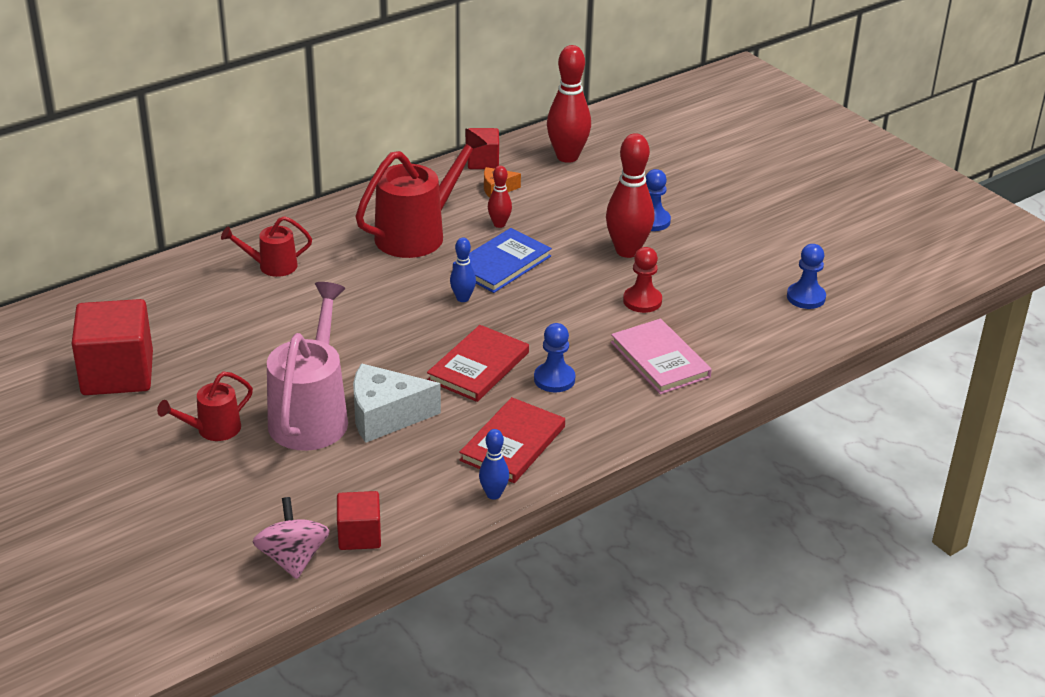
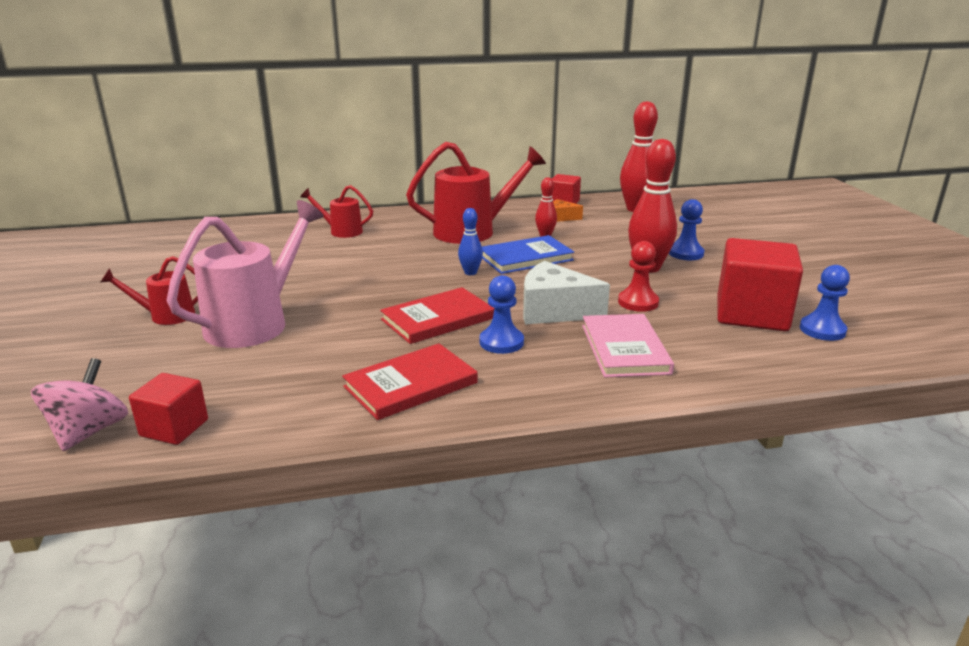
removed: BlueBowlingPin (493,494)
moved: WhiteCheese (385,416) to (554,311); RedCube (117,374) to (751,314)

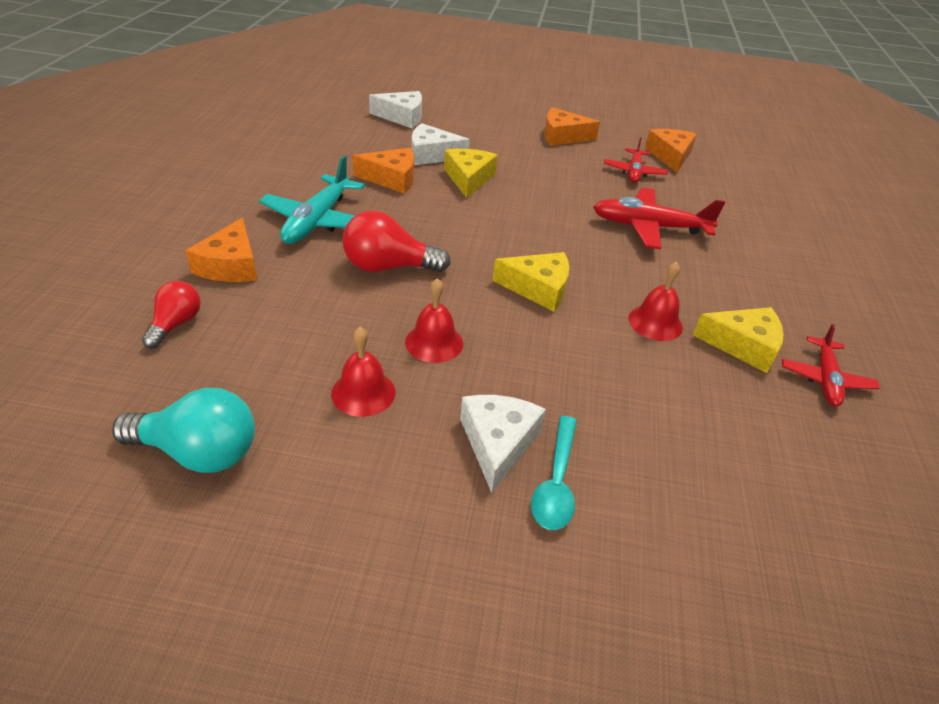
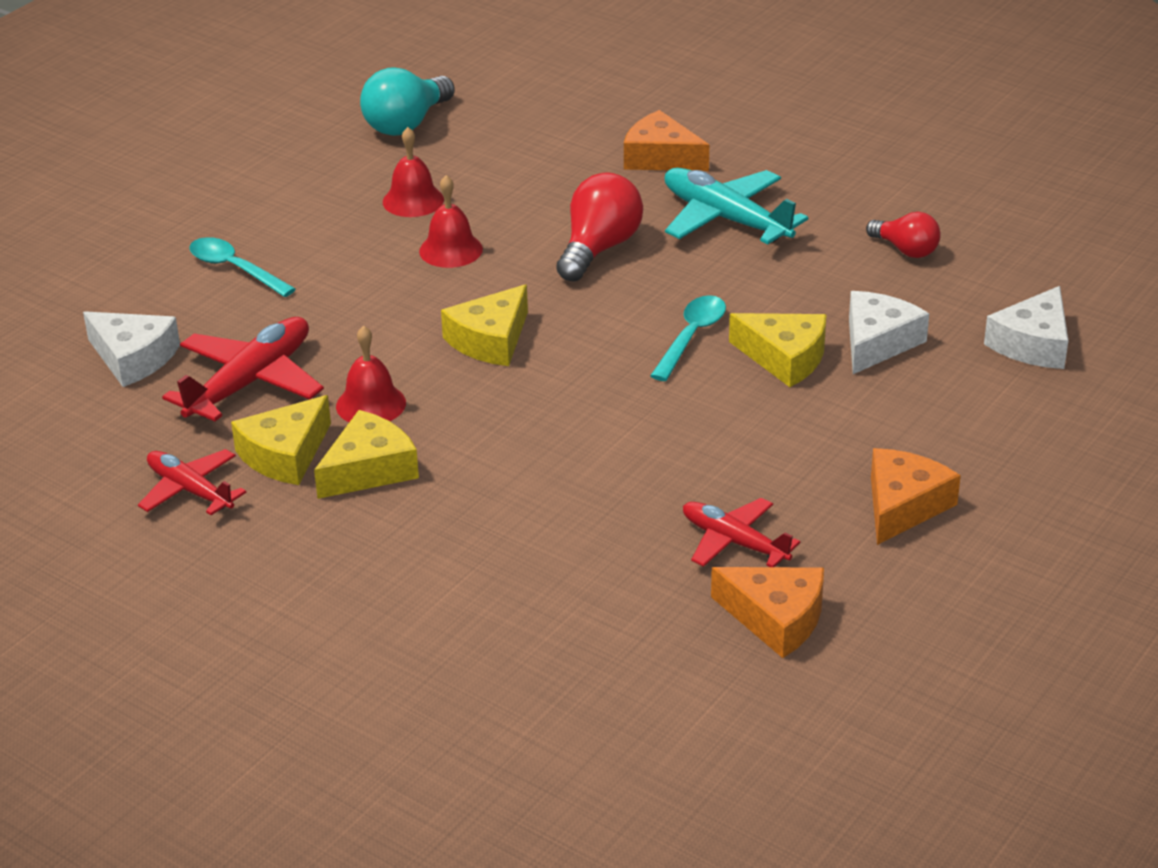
removed: OrangeCheese (392,179)
added: YellowCheese (369,469); TurquoiseSpoon (691,337)
moved: WhiteCheese (498,443) to (133,358); RedPlane (649,227) to (250,382); RedLightBulb (176,324) to (906,250)

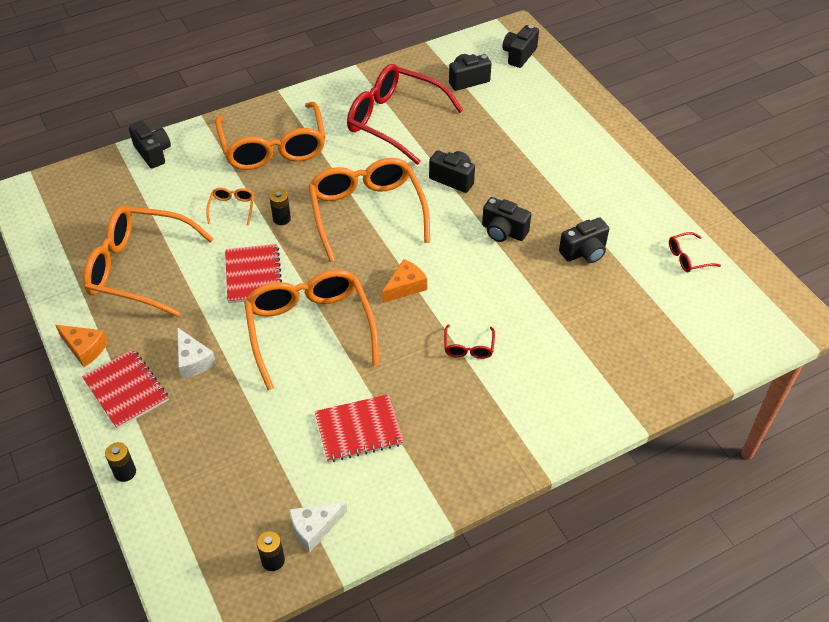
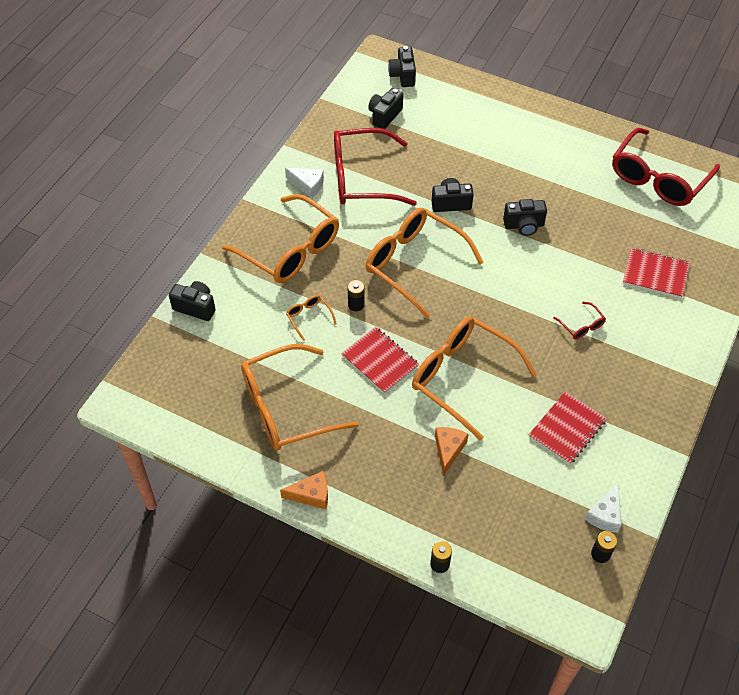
removed: BlackCamera (584,252)
moved: WhiteCheese (193,361) to (308,185); OrangeCheese (405,287) to (448,450); RedNotebook (126,390) to (655,274)
resized: RedGlasses (687,258) = (658,178) x2.43

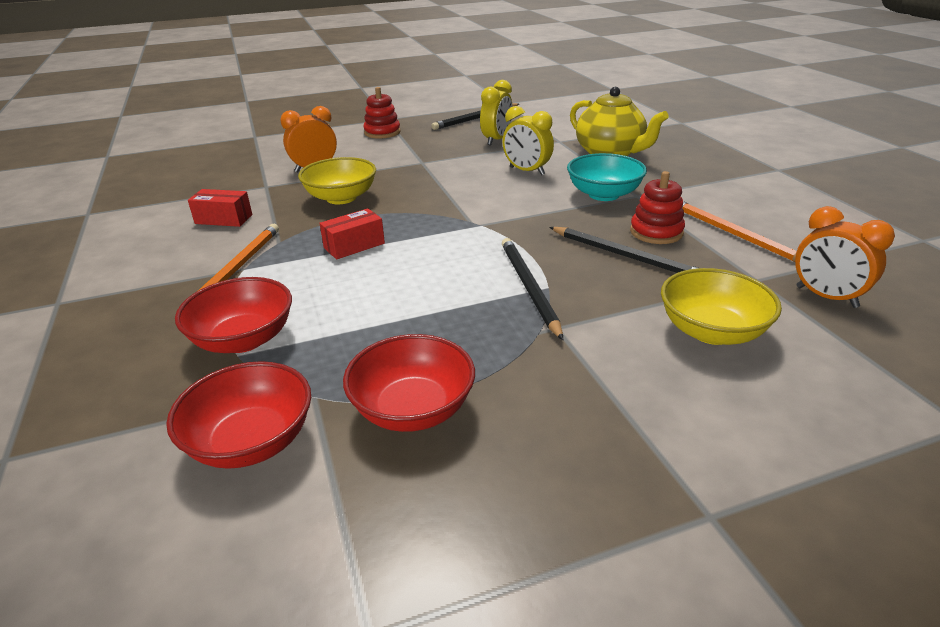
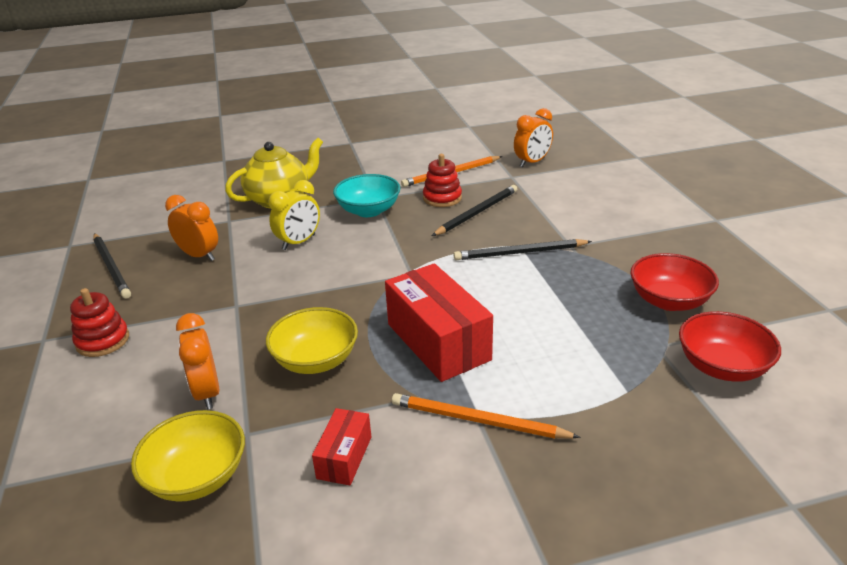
removed: RedBowl (243,339)
moved: YellowBowl (711,331) to (197,477)
recoloured: YellowClock (496,140) to OrangeClock (199,255)
resized: RedBox (354,246) = (438,341) x1.96

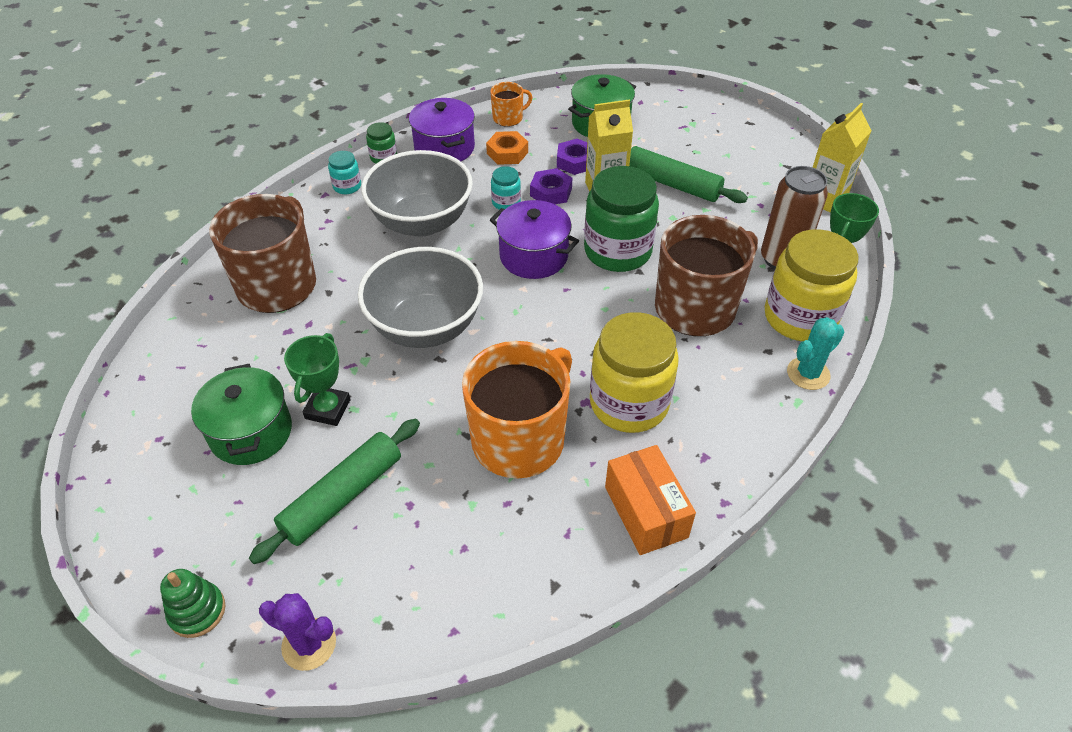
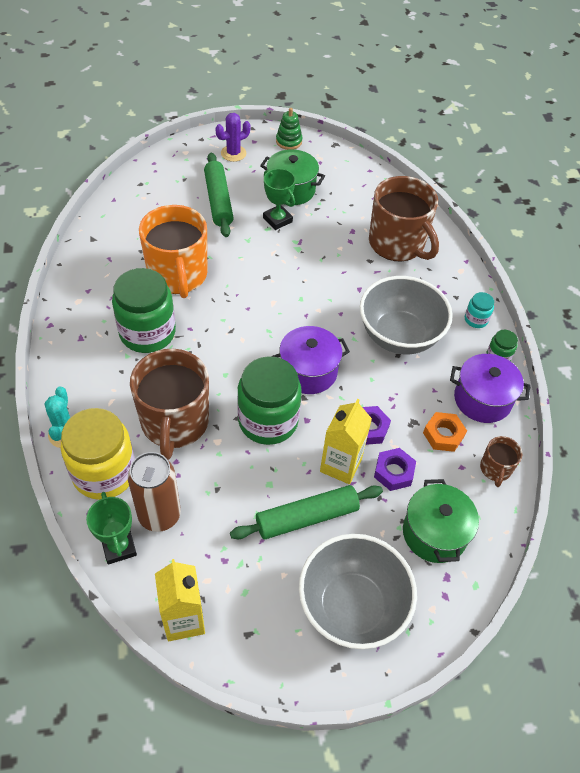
removed: TurquoiseJar (506,202); OrangeBox (646,512)
moved: PurpleCactus (309,644) to (233,153); GreenStackingToy (197,611) to (289,141); GreyBowl (426,327) to (352,606)
recoloured: YellowJar (629,403) to GreenJar (147,333); OrangeMug (508,118) to BrownMug (495,469)

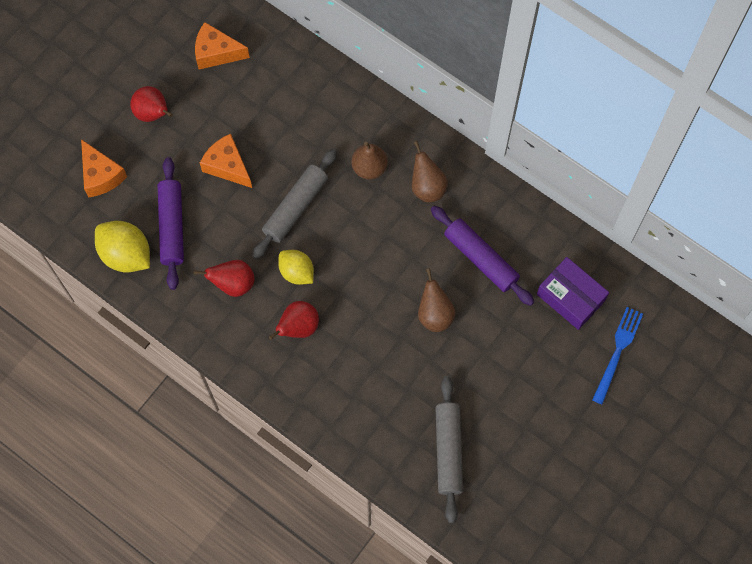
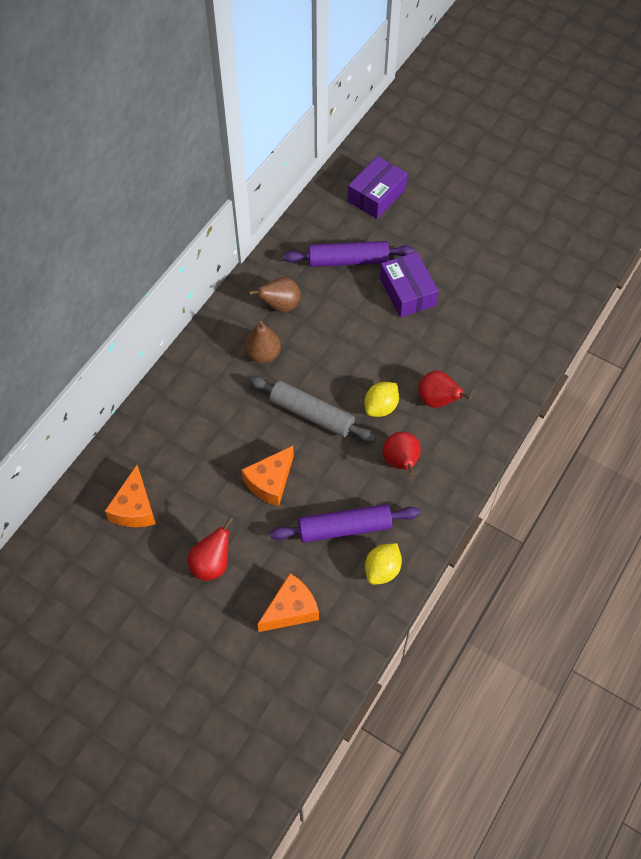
removed: GreyRollingPin (448,451); BlueFork (617,352)
replaced: BrownPear (434,314) to PurpleBox (407,292)
turned: PurpleRollingPin (481,259) = (348,260) 45 degrees clockwise
resized: YellowLemon (126,255) = (382,570) x0.66

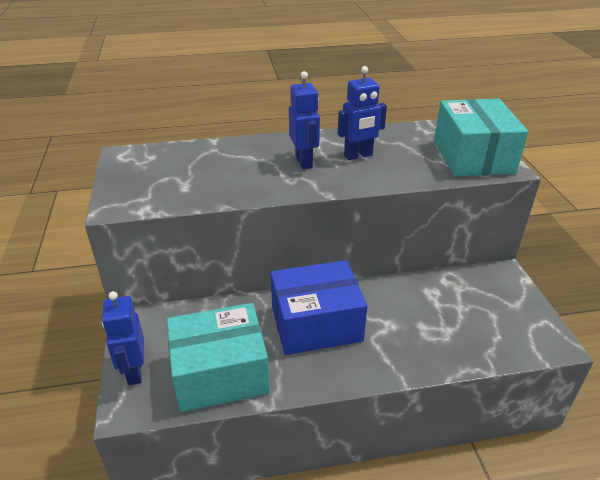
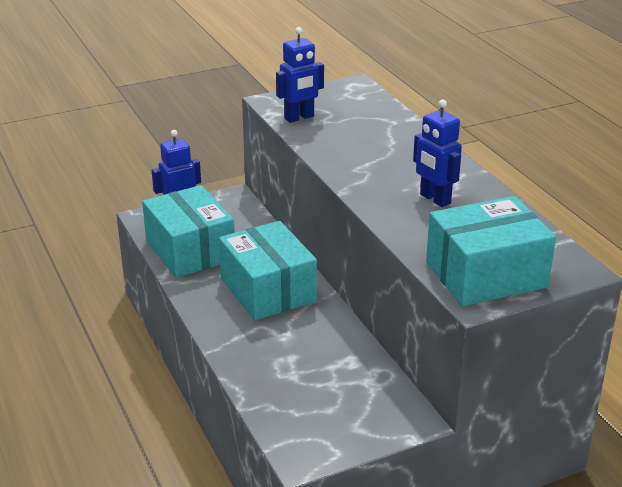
moved: BlueRobot (304,162) to (299,118)
recoloured: BlueBox (316,323) to TurquoiseBox (268,290)

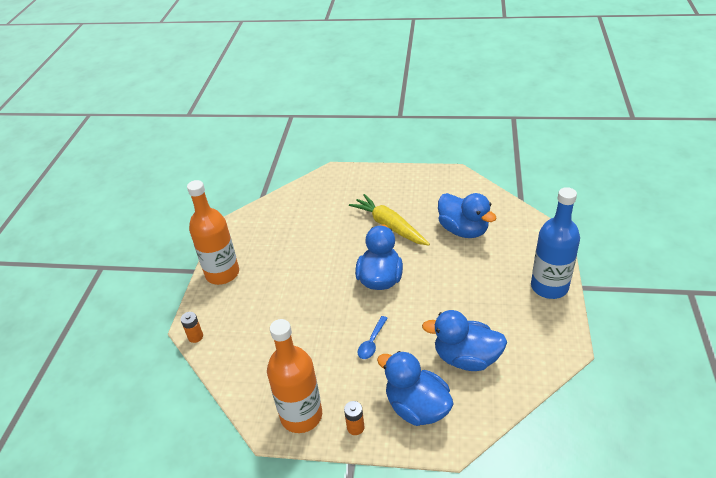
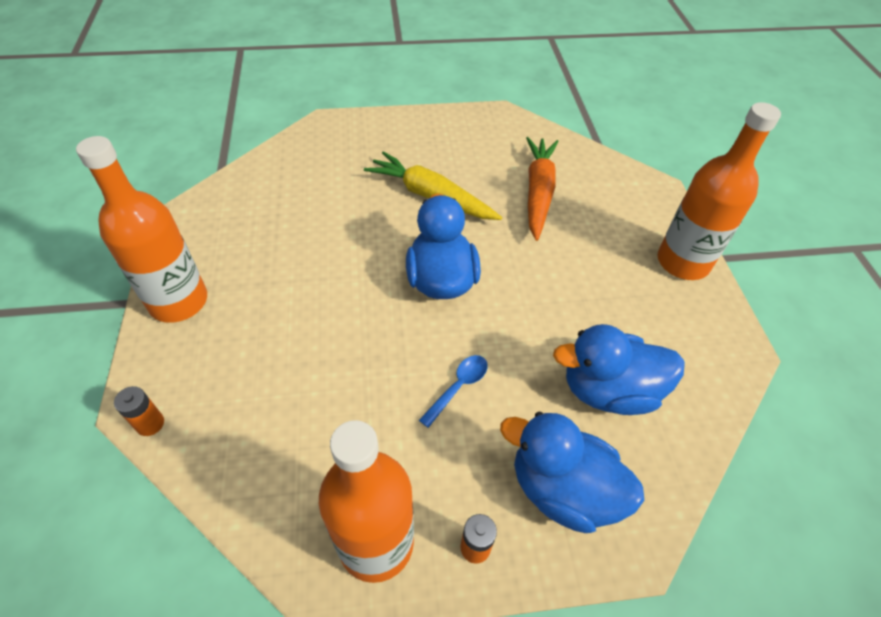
replaced: BlueDuck (463,230) to OrangeCarrot (538,192)
recoloured: BlueBottle (549,286) to OrangeBottle (682,262)
turned: BlueSpoon (372,342) = (458,387) 150 degrees counterclockwise

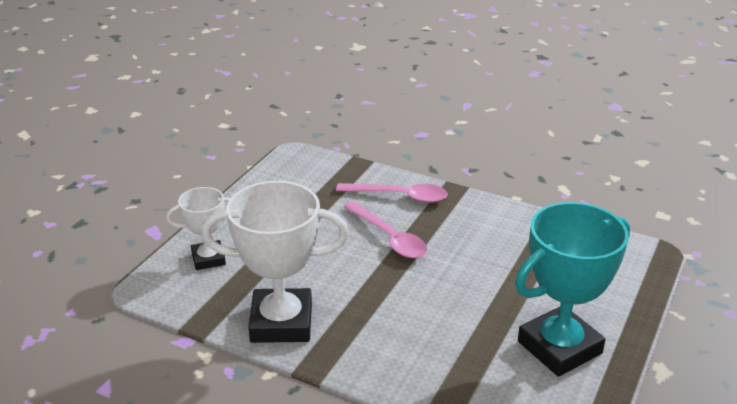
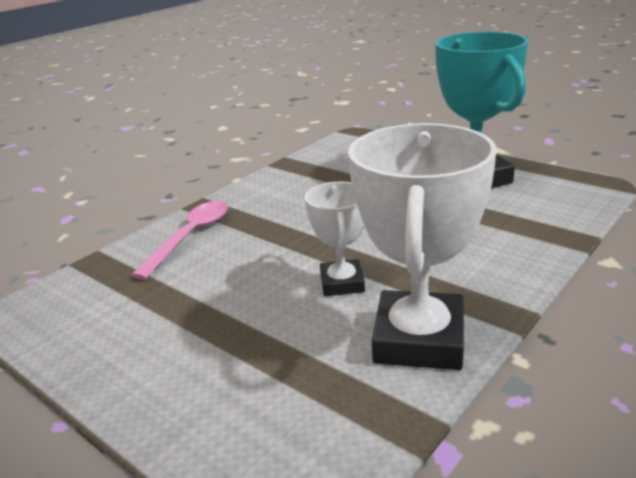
removed: PinkSpoon (389,238)
moved: WhiteTrophy (208,259) to (342,283)

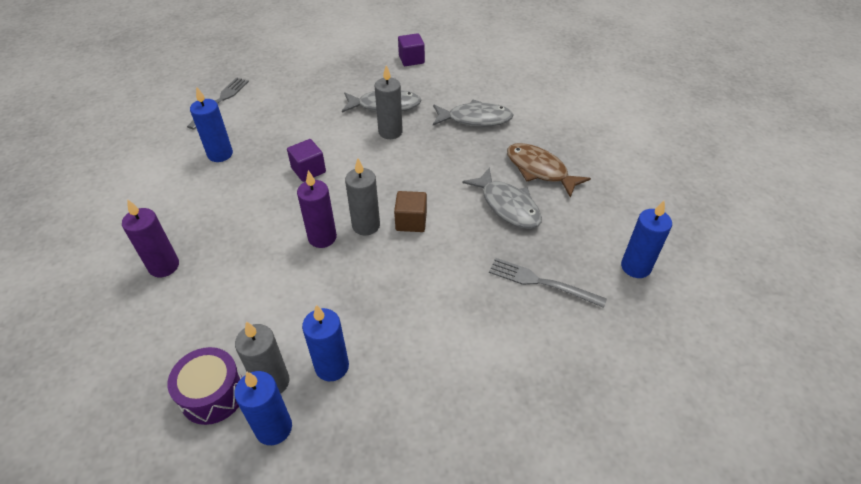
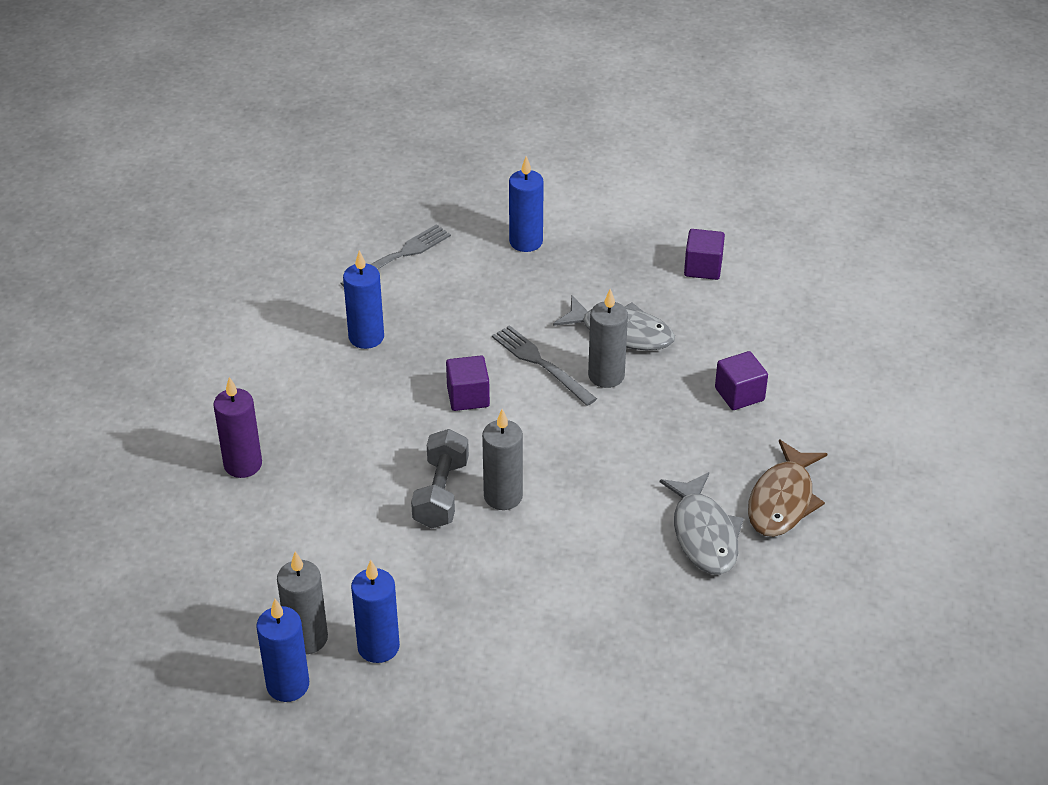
removed: PurpleDrum (213,394); BrownCube (411,221)
moved: GreyFork (541,282) to (541,363); BlueCandle (635,267) to (526,242)
replaced: PurpleCandle (322,237) to GreyDumbbell (441,493); GreyFish (475,119) to PurpleCube (739,394)
turned: BrownFish (540,170) = (782,500) 135 degrees counterclockwise

